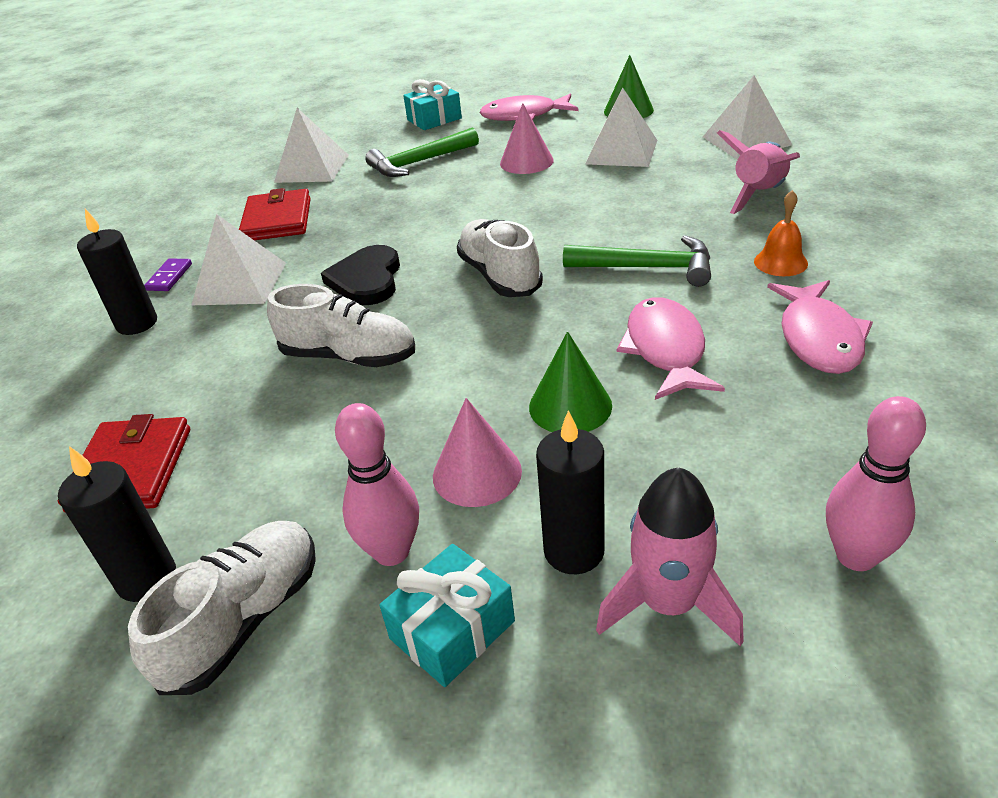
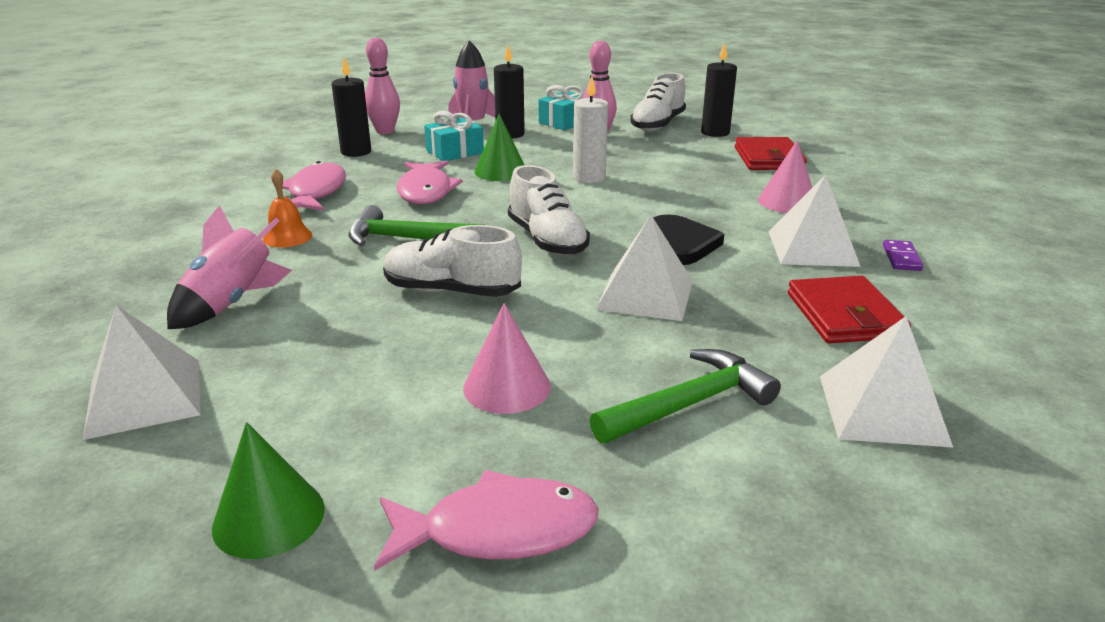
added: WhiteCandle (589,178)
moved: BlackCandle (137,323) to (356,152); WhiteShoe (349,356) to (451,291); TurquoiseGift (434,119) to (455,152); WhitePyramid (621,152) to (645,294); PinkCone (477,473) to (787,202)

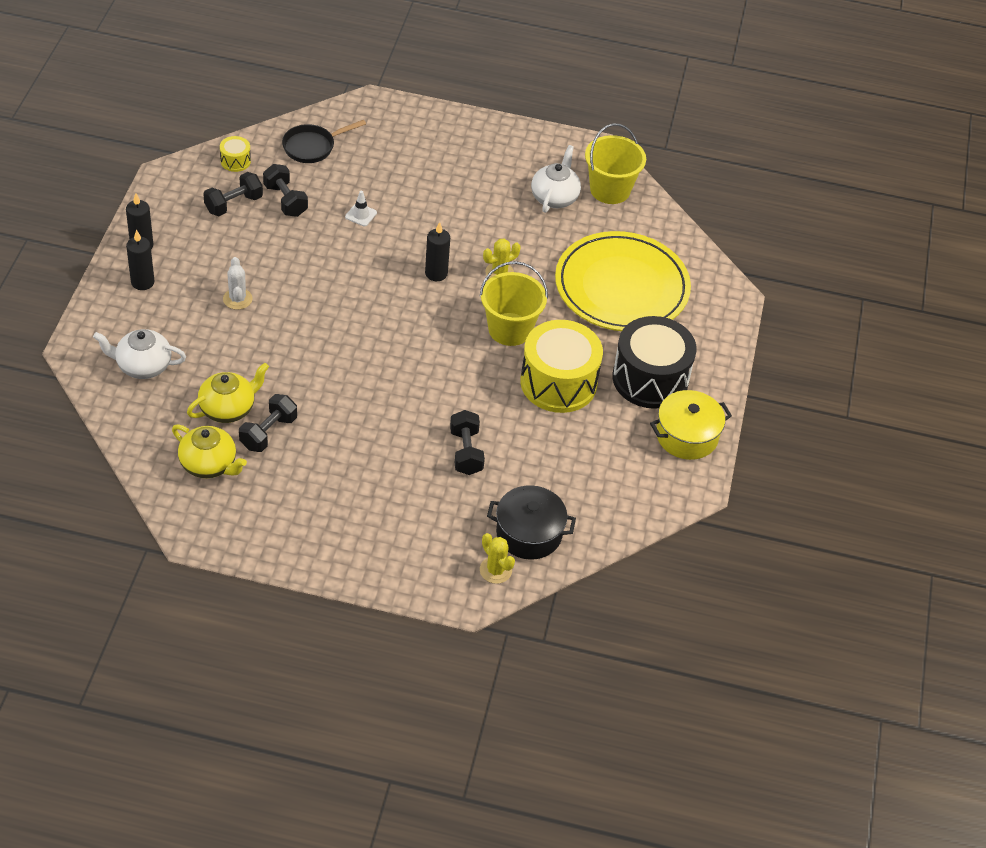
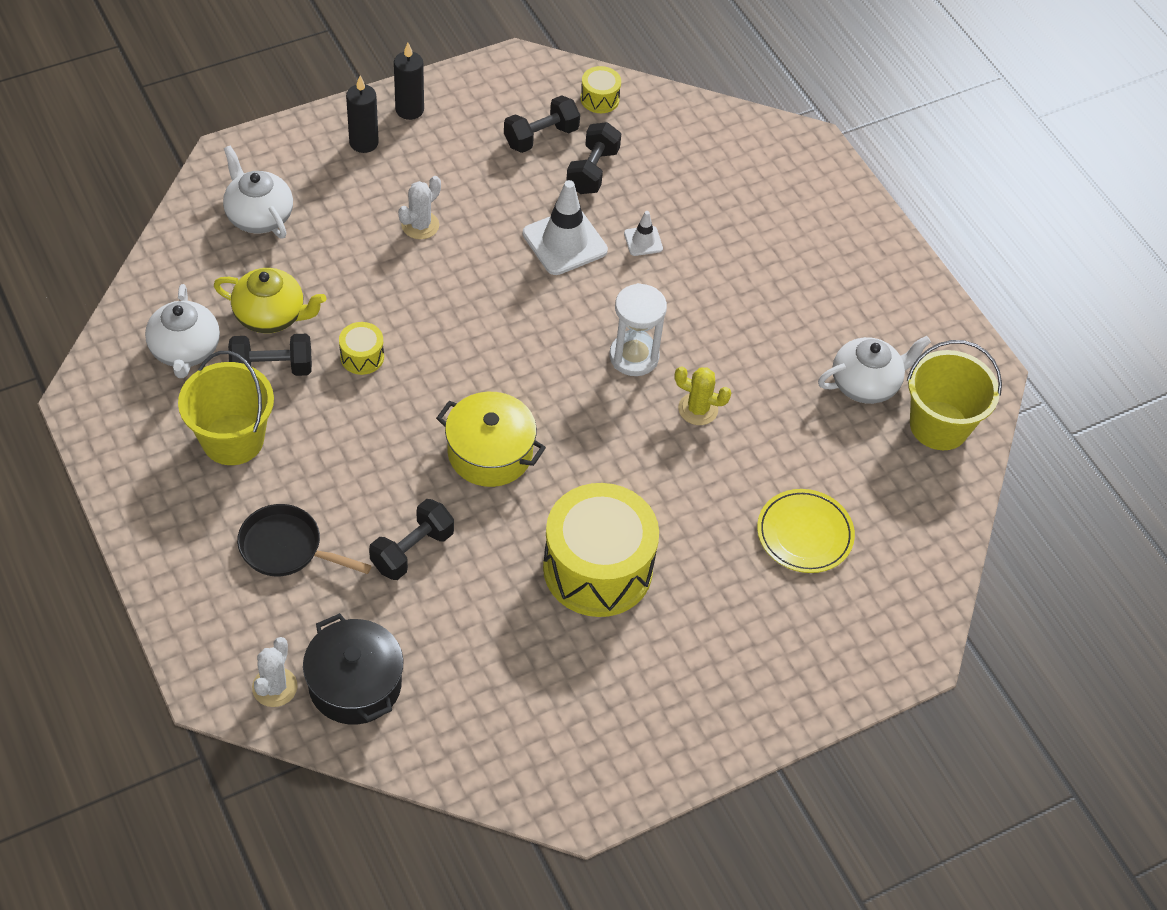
removed: BlackDrum (650,379)
added: YellowDrum (362,357); WhiteTrafficCone (564,242)
moved: YellowBucket (510,329) to (232,439); BlackPan (312,147) to (287,548); YellowPot (687,436) to (490,452)
replaced: BlackCandle (436,273) to WhiteHourglass (634,357)
recoloured: YellowTeapot (209,464) to WhiteTeapot (185,351); YellowCactus (495,570) to WhiteCactus (274,687)
turned: BlackDumbbell (233,204) = (541,137) 45 degrees counterclockwise
resized: YellowPlate (621,287) = (804,534) x0.49

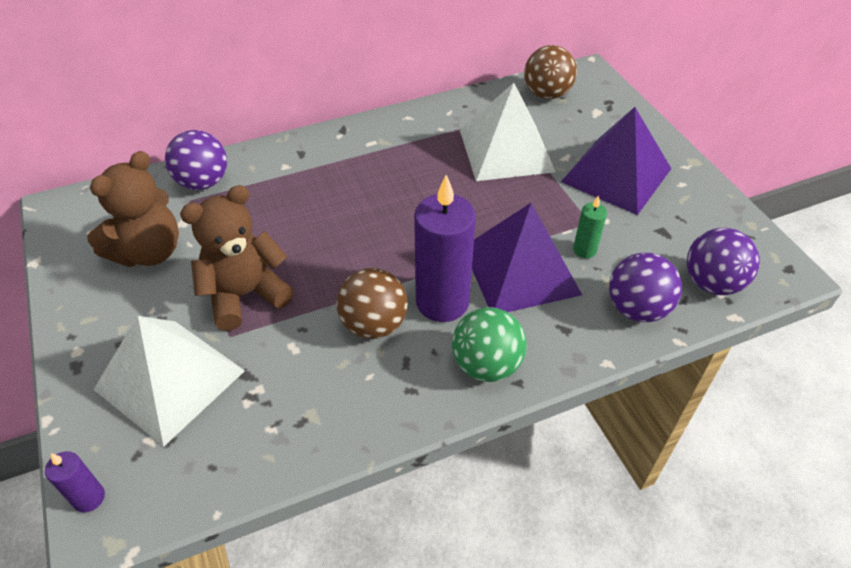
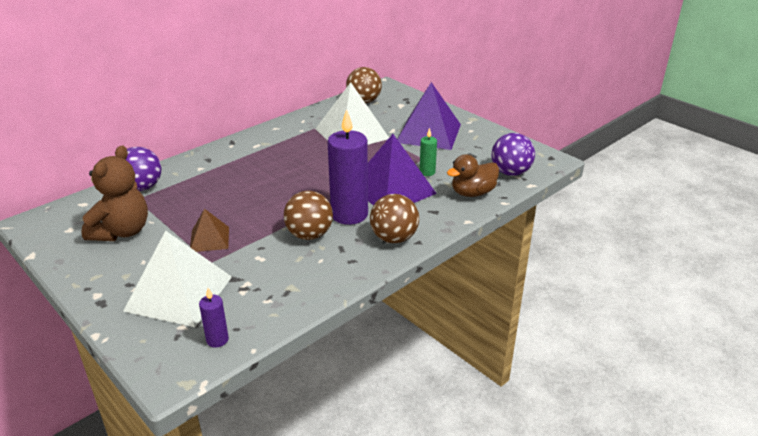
moved: PurpleCandle (89,498) to (217,340)
replaced: BrownTeddyBear (245,295) to BrownPyramid (209,239); PurpleBall (637,309) to BrownDuck (472,193)
recoloured: GreenBall (486,365) to BrownBall (394,238)

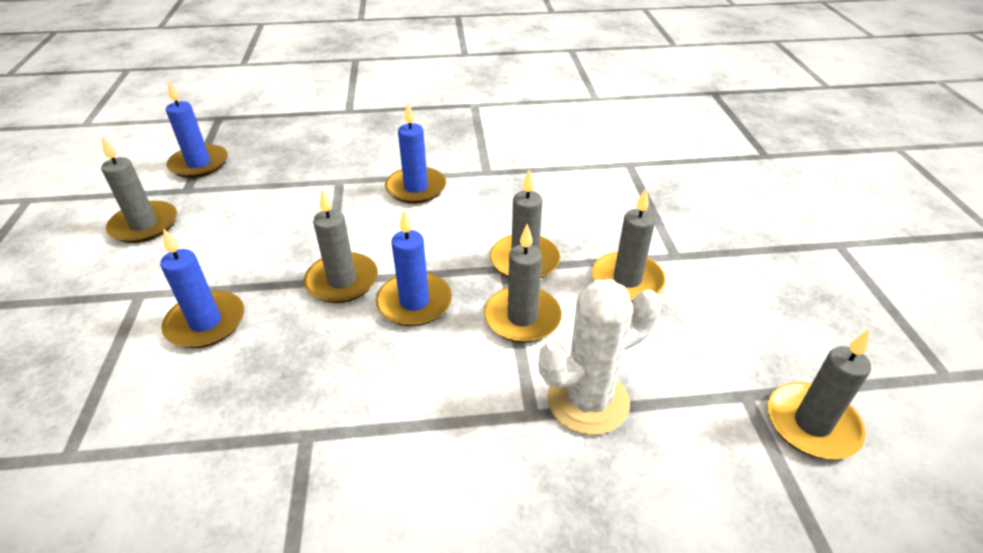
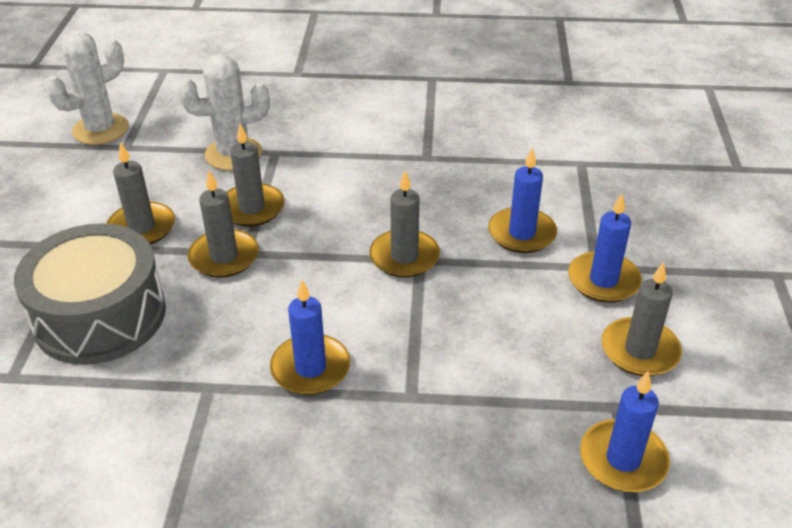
added: GreyDrum (100,315)
moved: BlueCandle (414,302) to (603,280)
replaced: GreyCandle (812,424) to WhiteCactus (101,129)

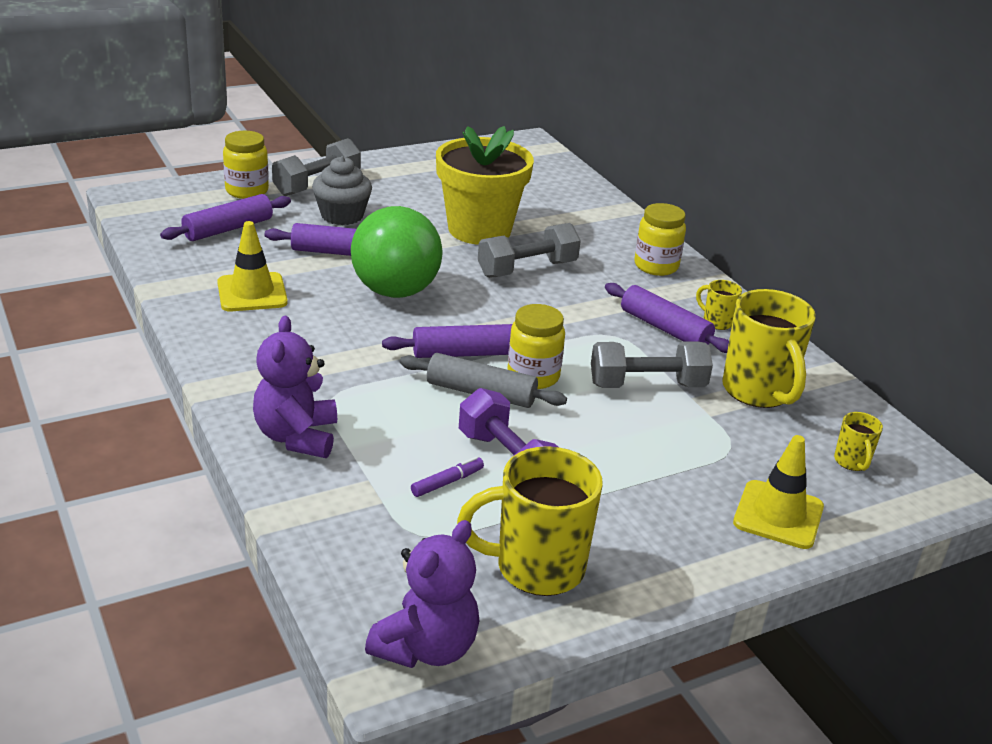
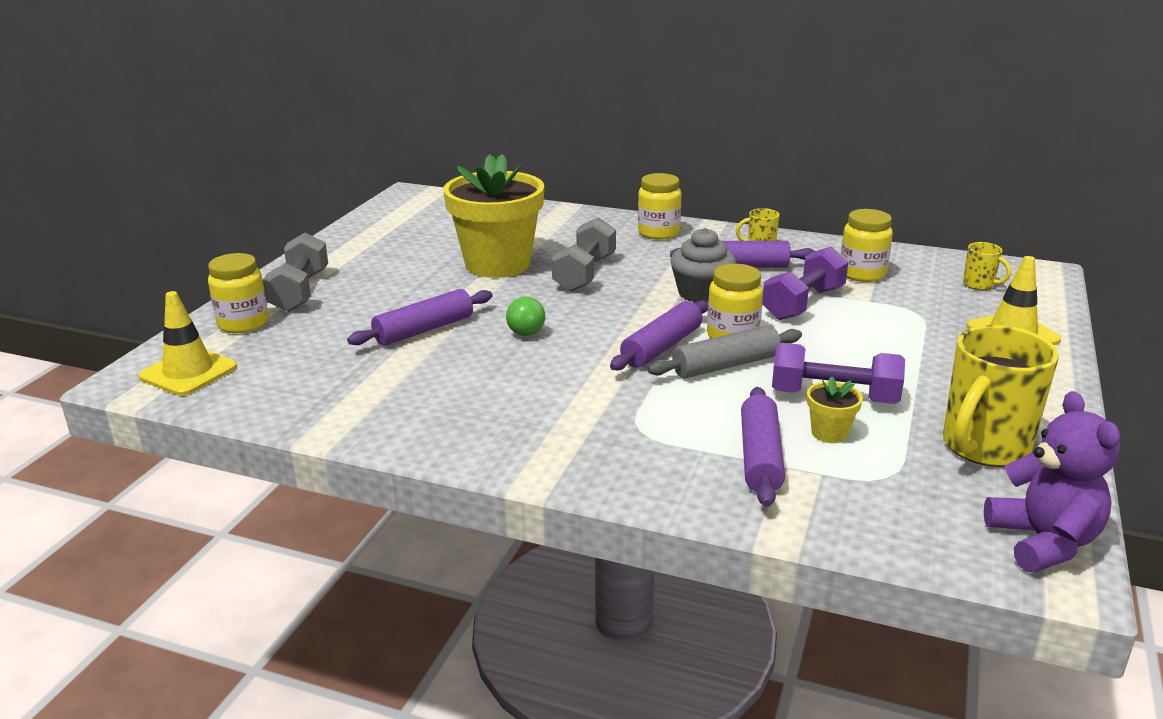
removed: PurpleTeddyBear (297,437)
moved: YellowTrafficCone (252,293) to (188,372); GreyCupcake (342,215) to (701,293); PurpleRollingPin (228,229) to (760,457)
replaced: PurpleMarker (447,482) to YellowFlowerPot (829,433); YellowMug (758,391) to YellowJar (862,274)
recoloured: GreyDumbbell (647,385) to PurpleDumbbell (803,303)
resized: GreenBall (395,291) = (526,333) x0.41

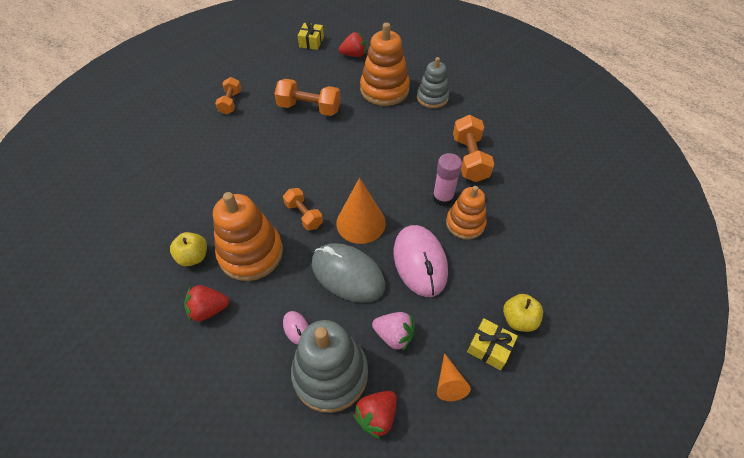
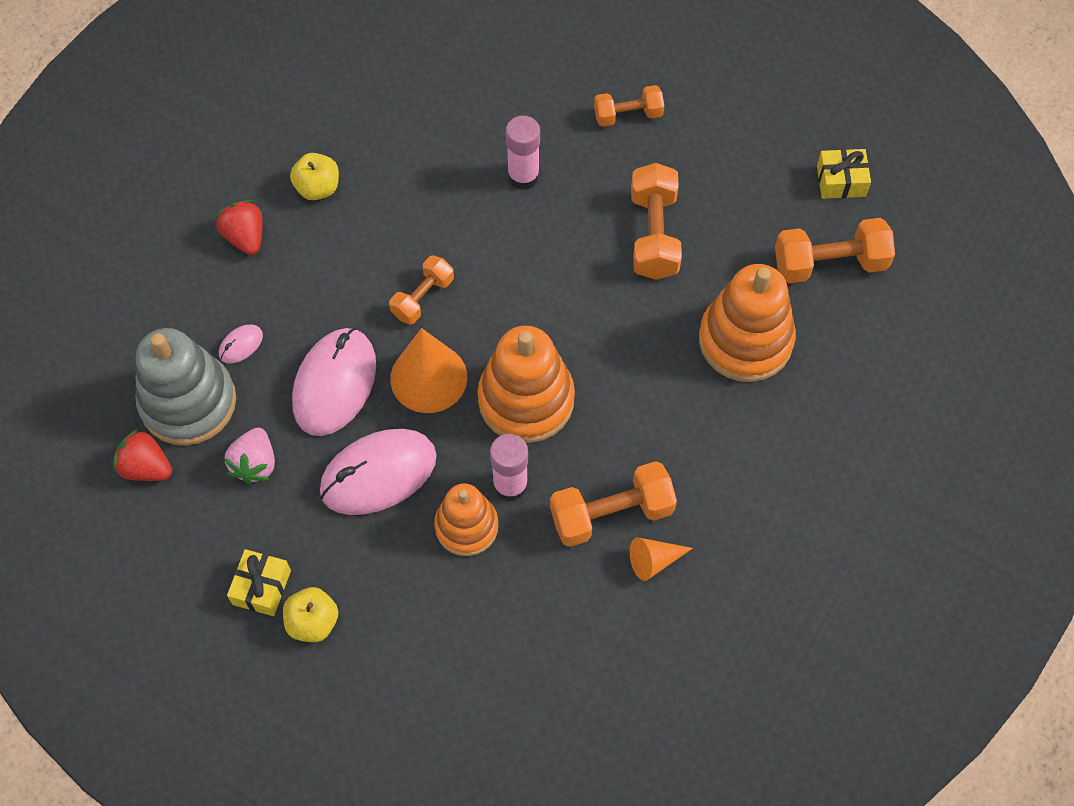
removed: GreyStackingToy (432,98)
added: PinkGlueStick (523,176)
moved: OrangeStackingToy (251,253) to (526,400); OrangeCone (449,383) to (654,561)
replaced: RedStrawberry (354,55) to OrangeDumbbell (829,263)
recoloured: GreyMouse (348,274) to PinkMouse (335,384)

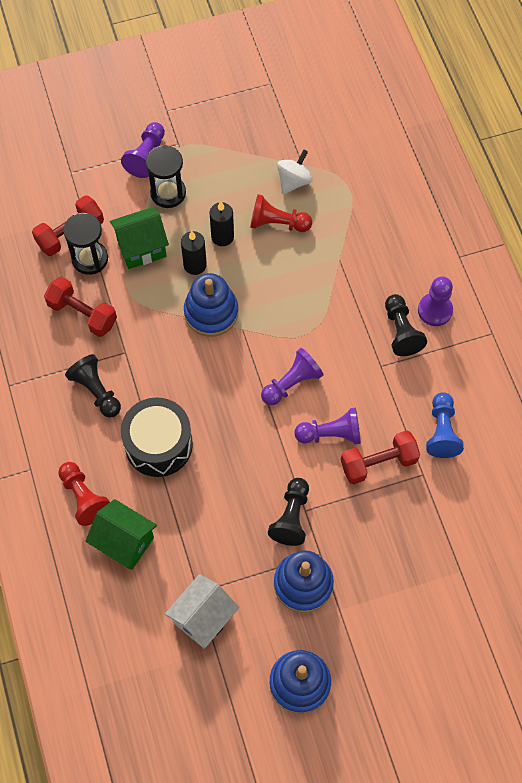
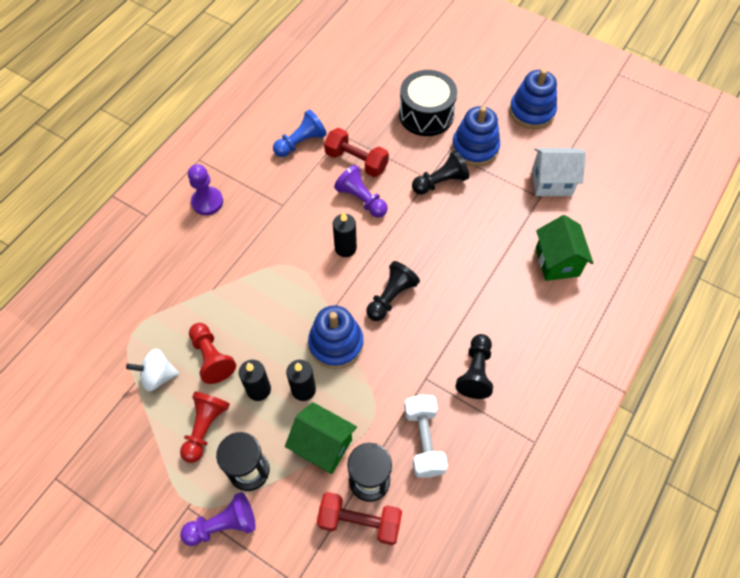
moved: RedPawn (84,497) to (205,428); BlackPawn (401,331) to (391,297); BlackDrum (158,444) to (426,114)
replaced: PurplePawn (291,383) to BlackCandle (345,248)
recoloured: RedDumbbell (82,314) to WhiteDumbbell (424,440)

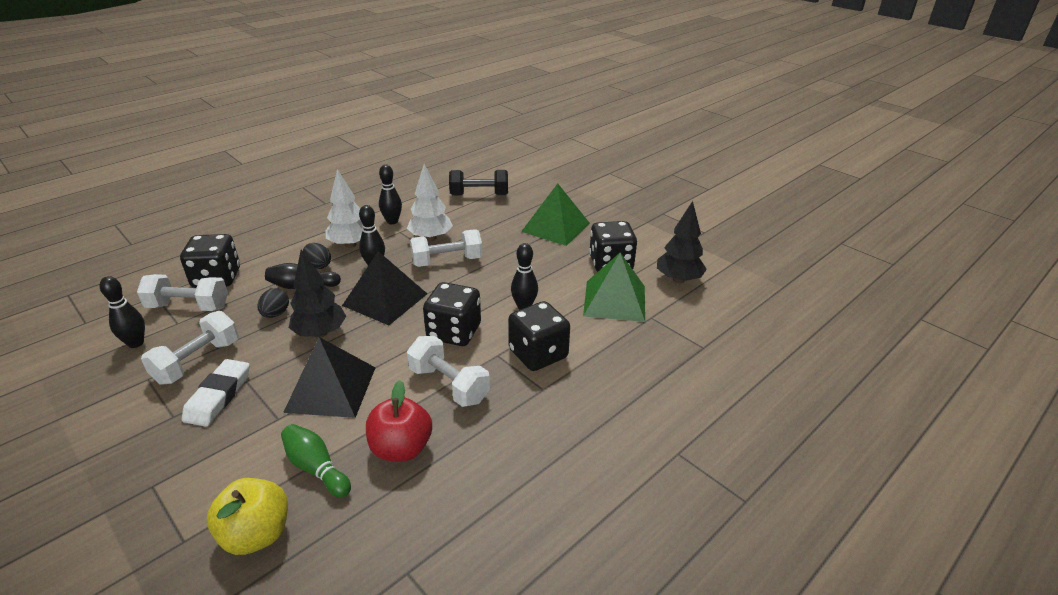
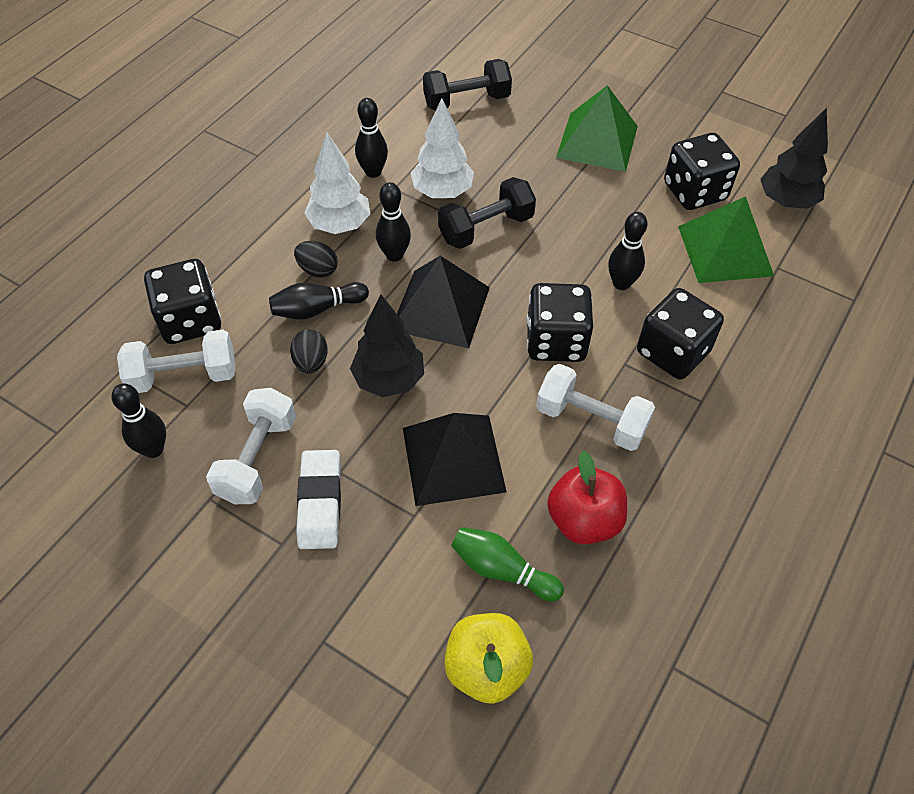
recoloured: WhiteDumbbell (447,261) to BlackDumbbell (486,228)

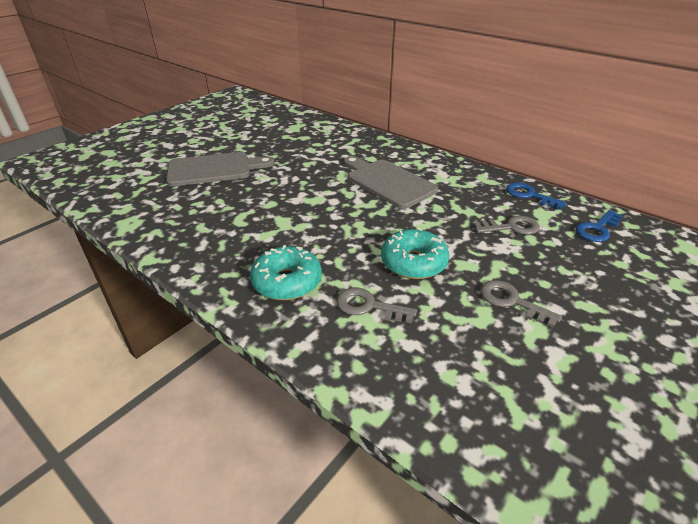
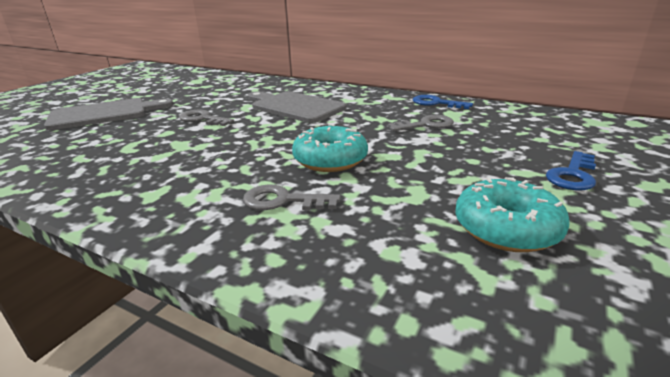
moved: GreyKey (511,301) to (202,119); TurquoiseDonut (287,282) to (506,228); BlueKey (597,229) to (572,175)

